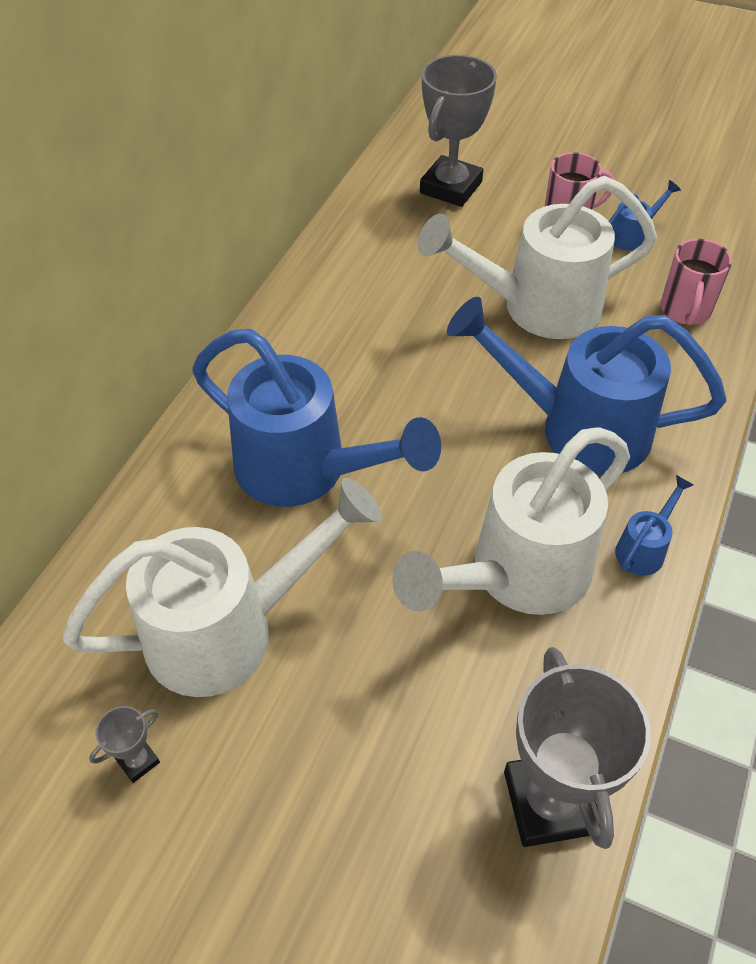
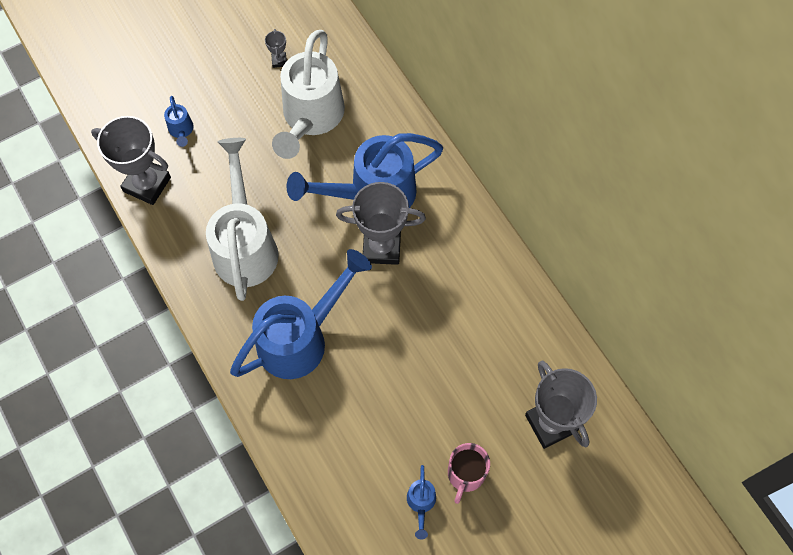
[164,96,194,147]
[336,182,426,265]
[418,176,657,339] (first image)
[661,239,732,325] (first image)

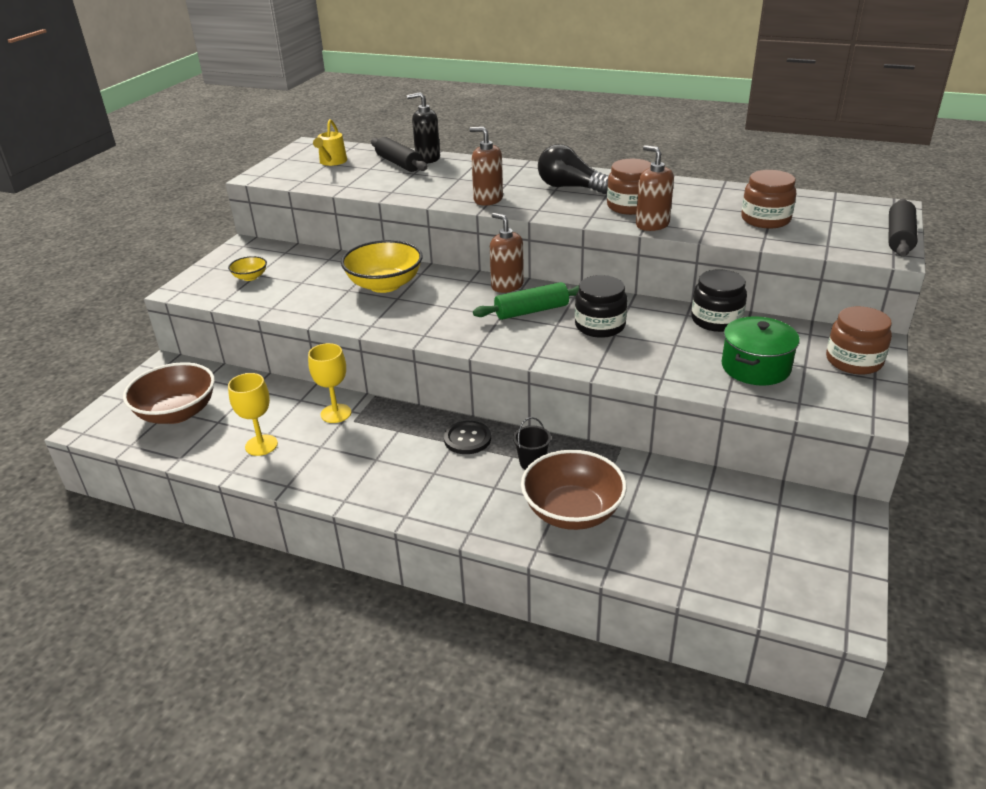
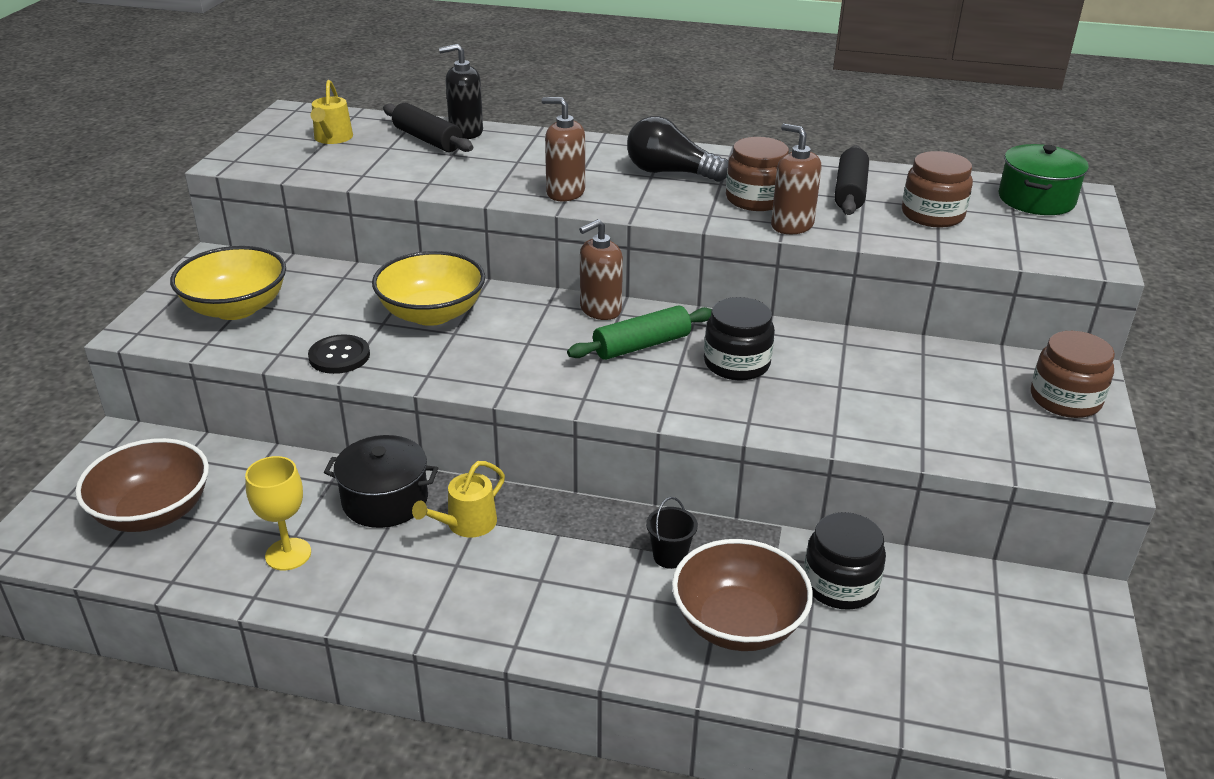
[170,246,286,320]
[308,334,370,374]
[324,435,438,528]
[412,461,505,537]
[579,219,623,320]
[804,512,886,610]
[835,145,869,215]
[998,144,1089,215]

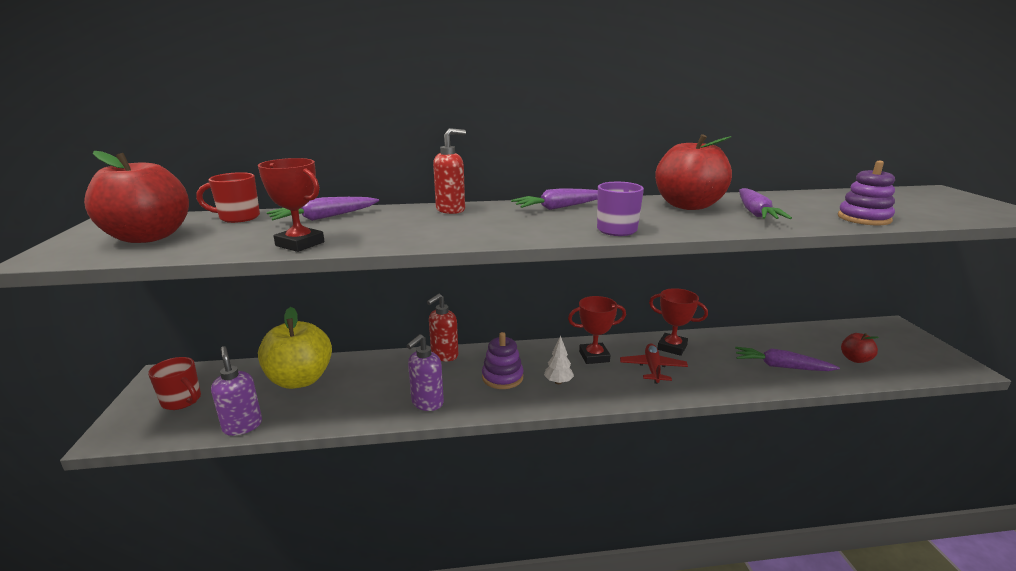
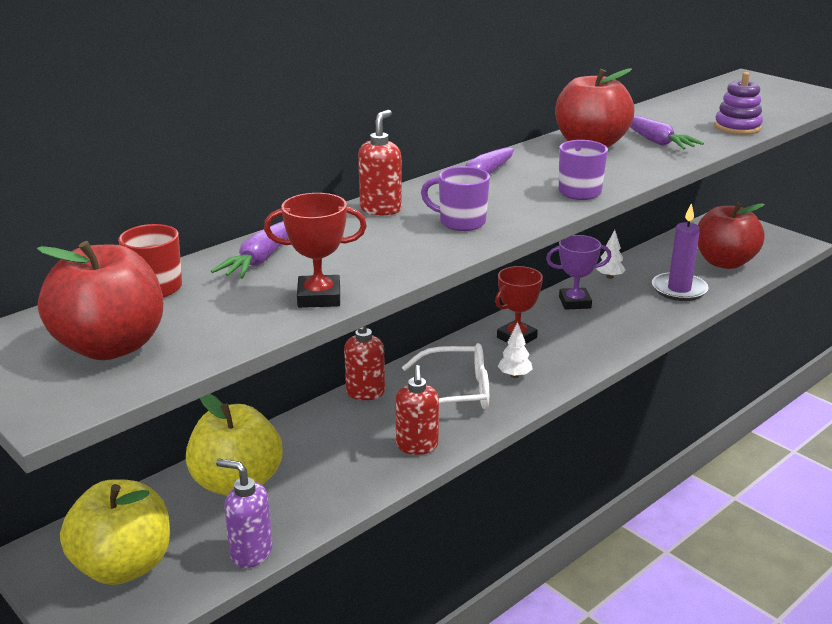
[60,479,170,585]
[395,365,439,455]
[402,343,489,409]
[421,166,490,231]
[546,235,611,310]
[596,230,626,279]
[652,203,709,301]
[698,202,765,269]
[620,343,688,384] (first image)

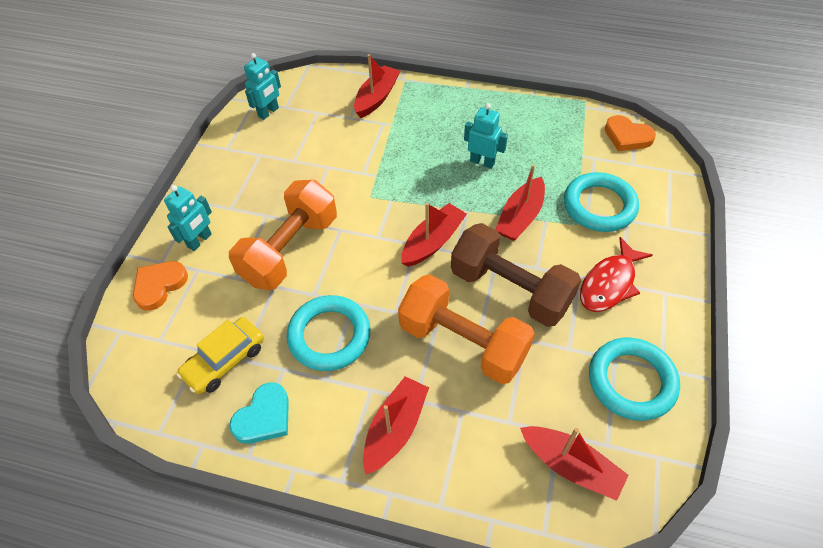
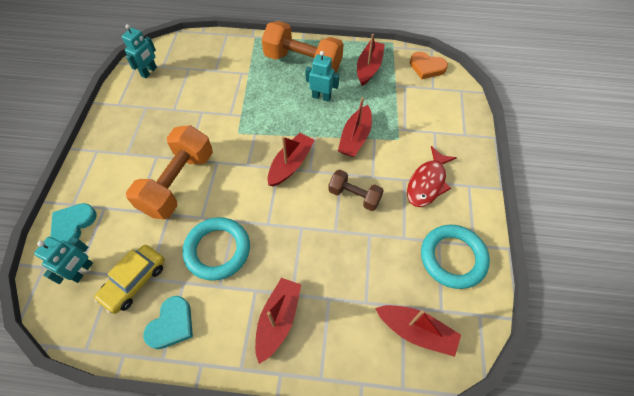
[34,237,93,284]
[51,203,97,245]
[262,21,344,73]
[328,170,384,211]
[357,34,385,86]
[564,172,639,232] (first image)

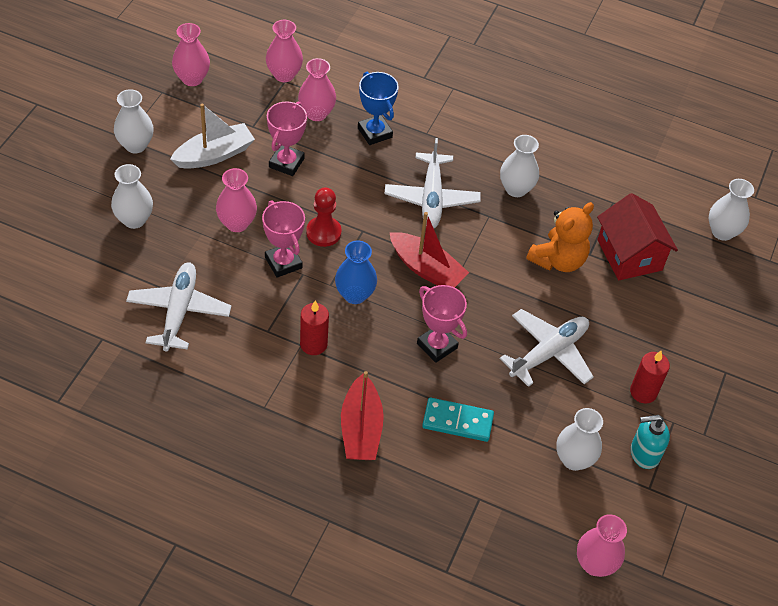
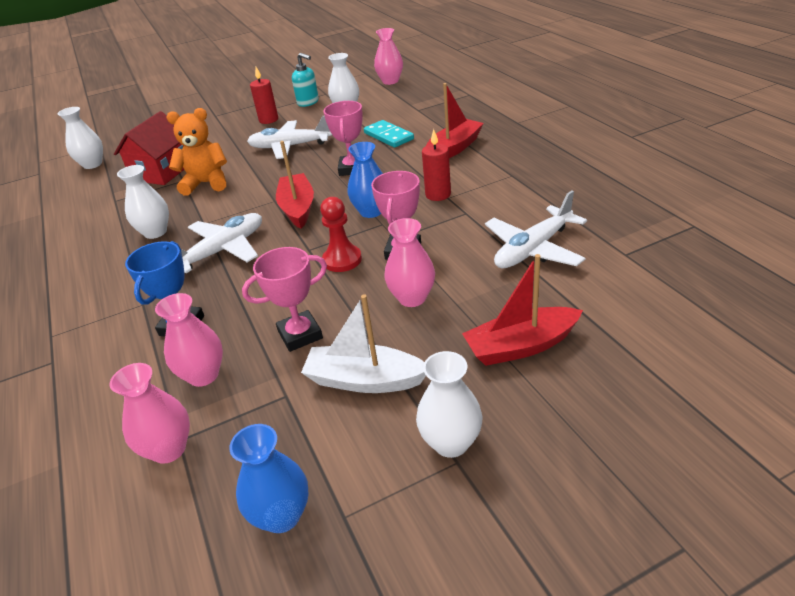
[229,424,309,533]
[462,254,583,366]

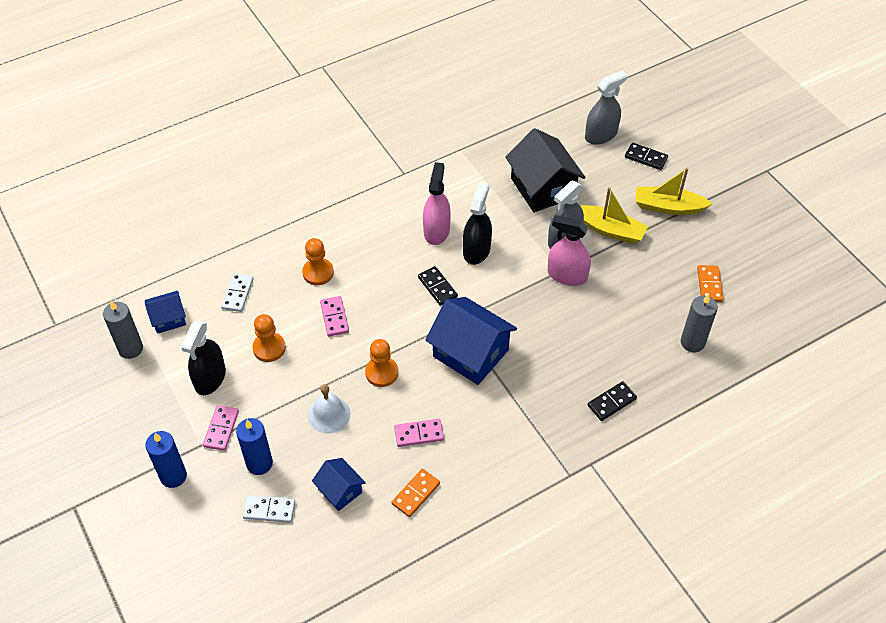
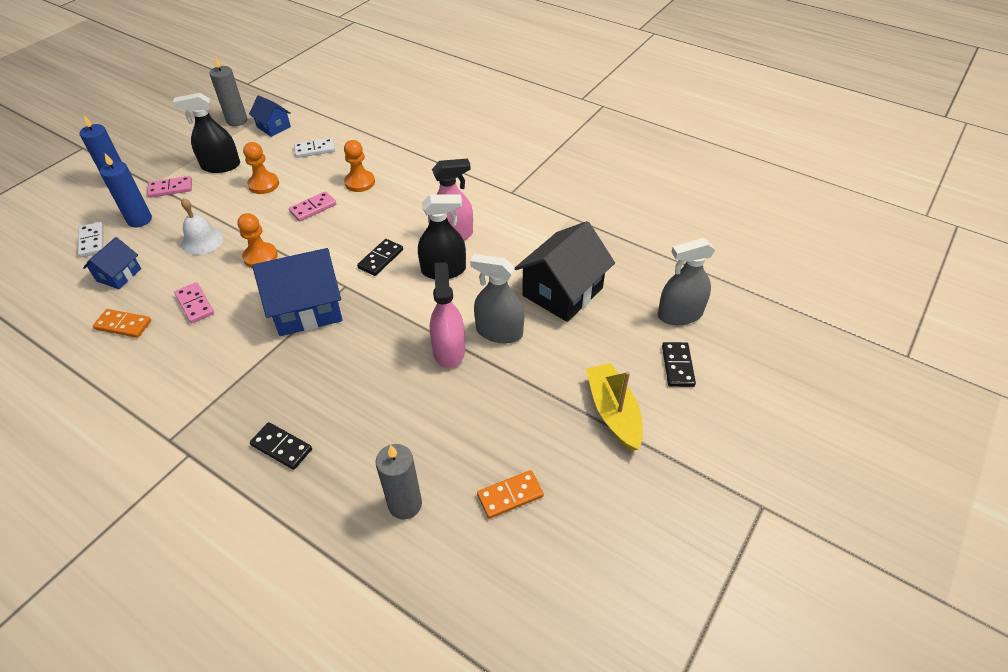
[252,248,343,336]
[658,238,715,325]
[581,187,648,244] (first image)

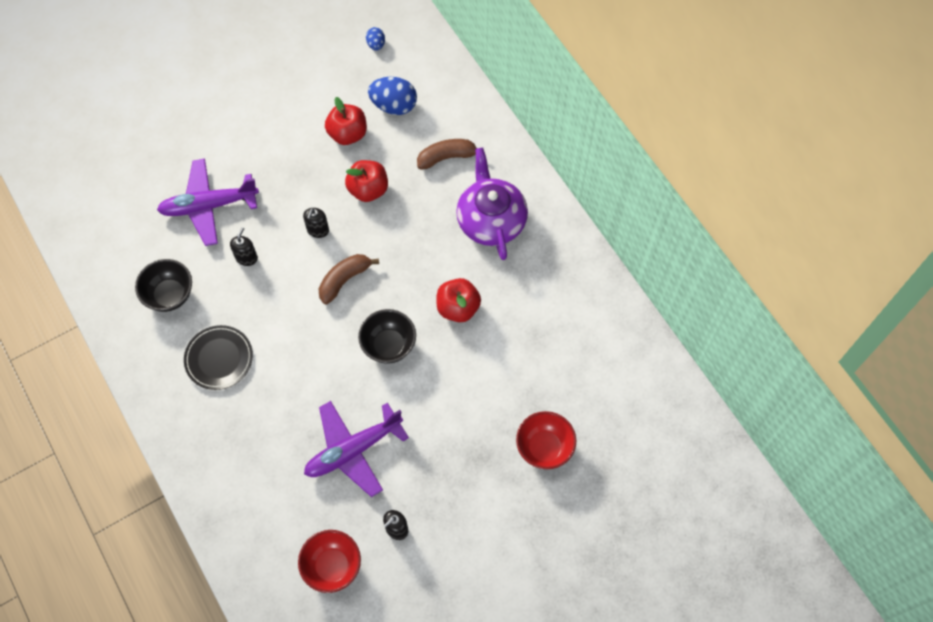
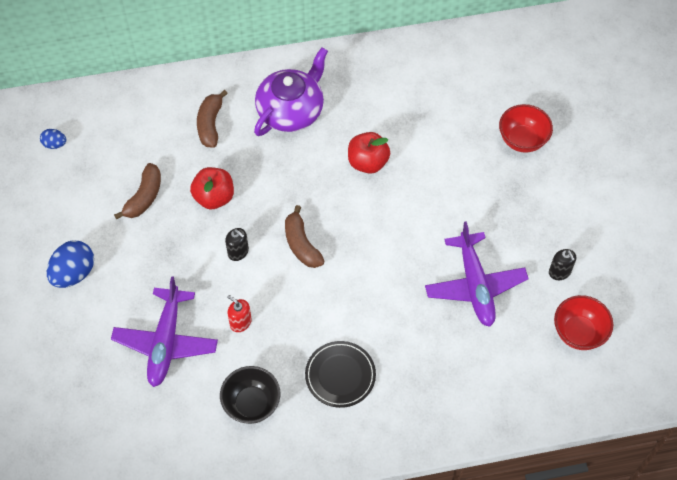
[47,241,94,288]
[114,163,161,220]
[227,295,252,332]
[254,47,328,136]
[358,309,416,364] (first image)

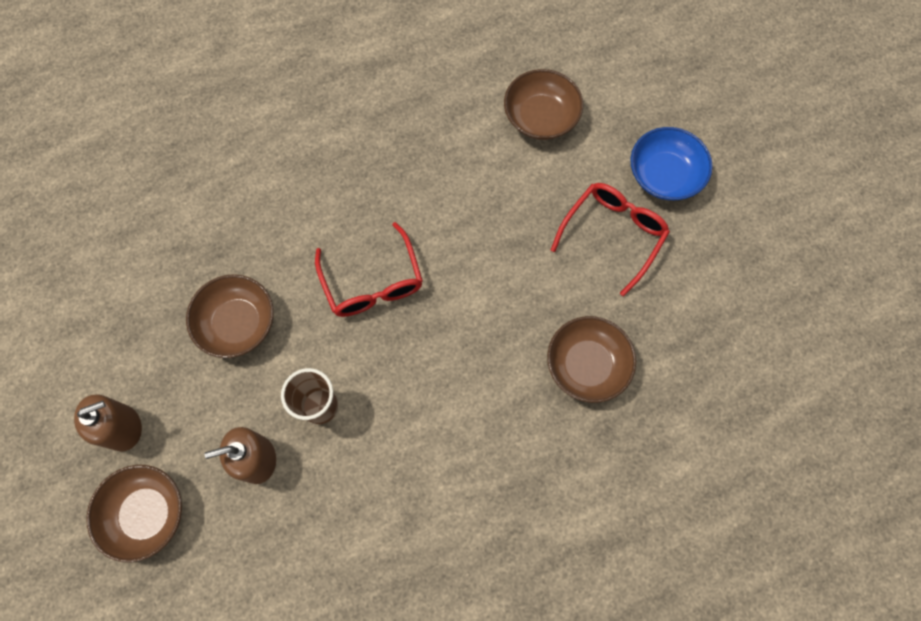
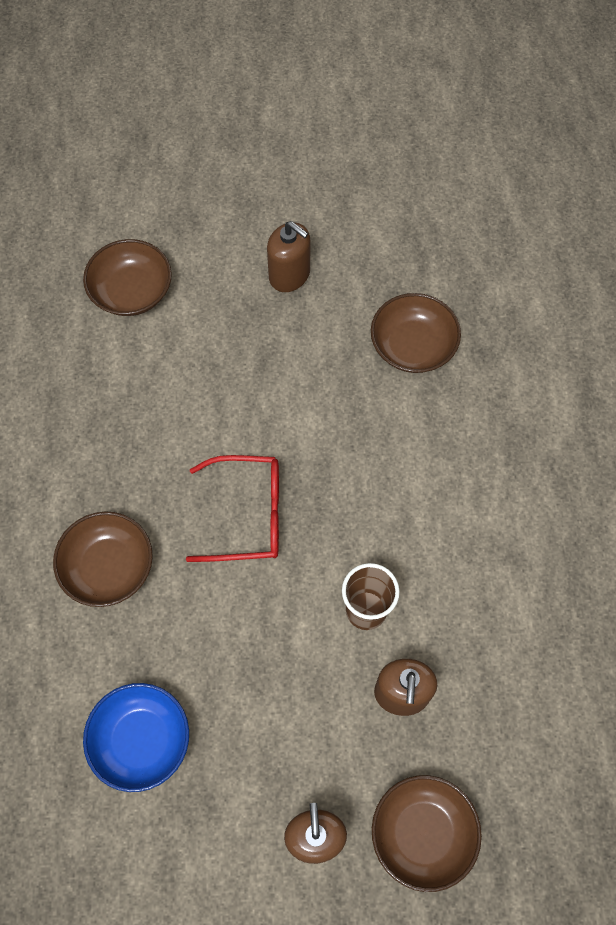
[53,512,153,607]
[83,683,189,792]
[267,221,310,292]

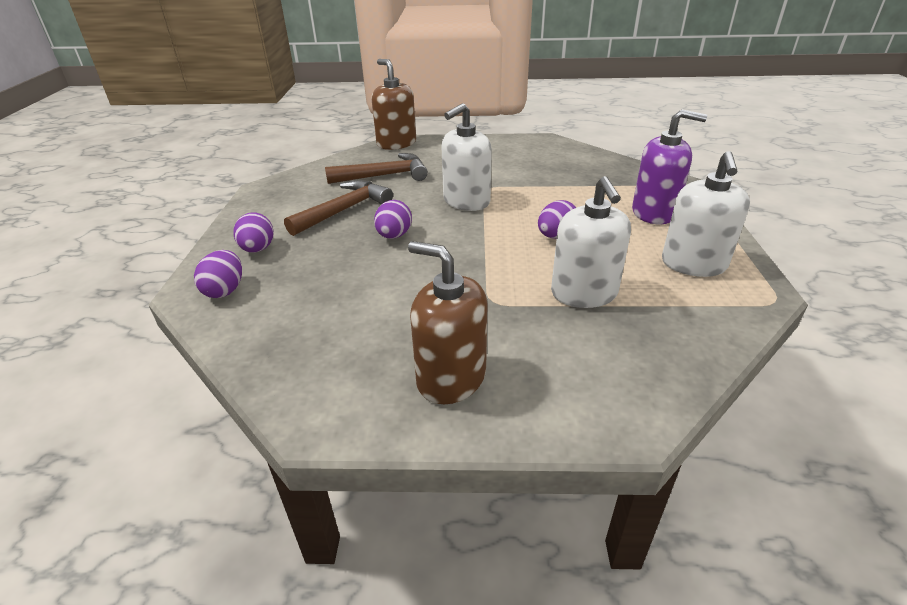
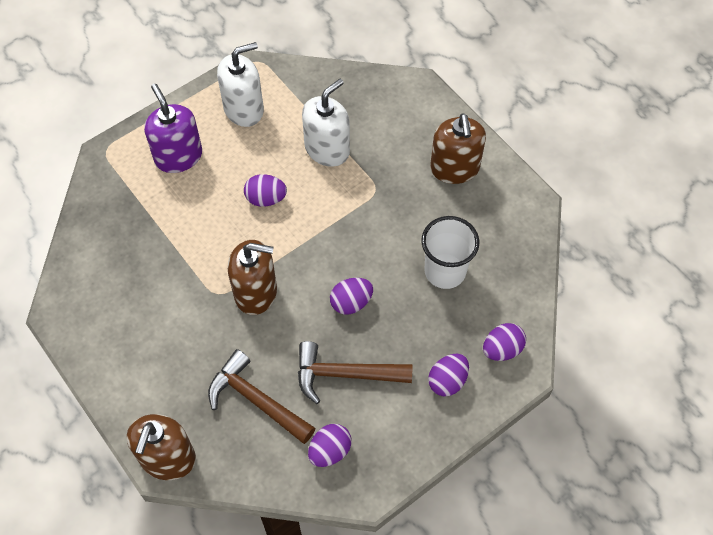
[228,240,277,315]
[308,424,352,467]
[421,216,479,289]

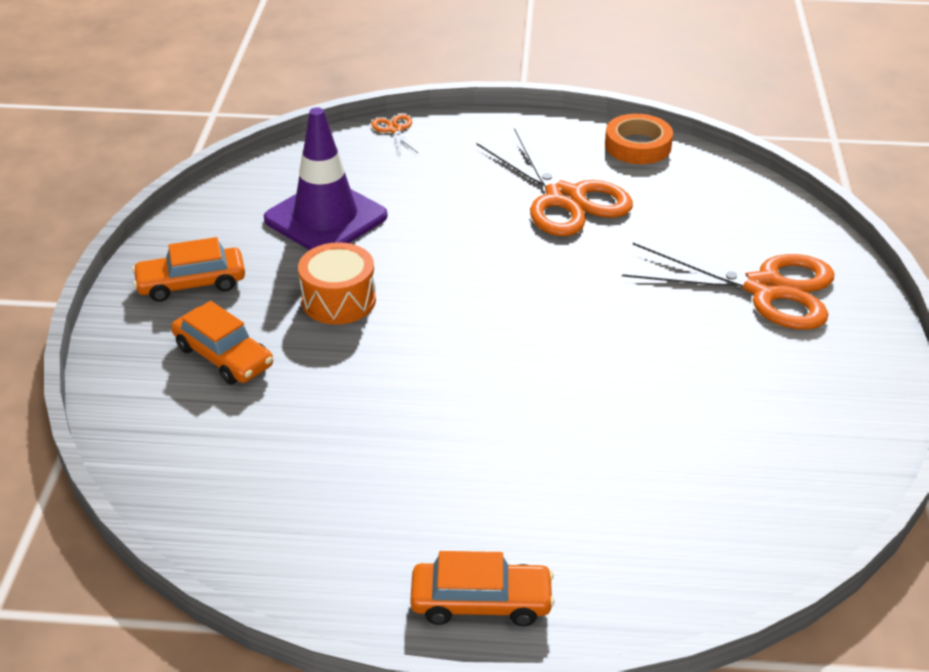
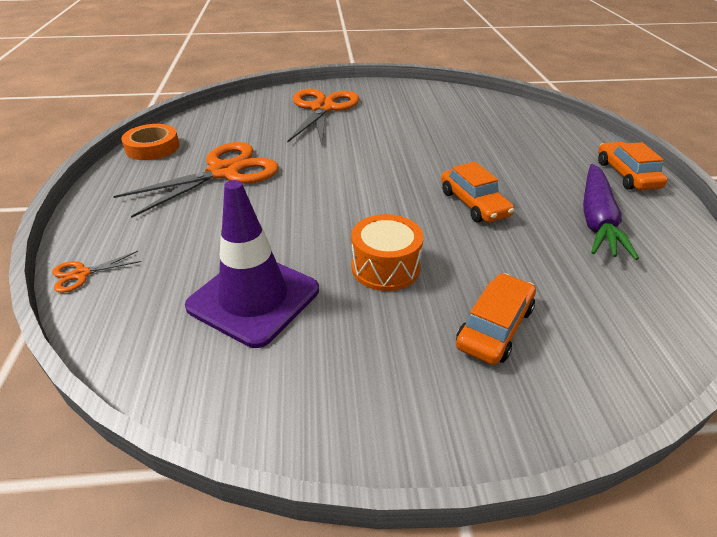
[441,162,514,222]
[583,164,639,260]

